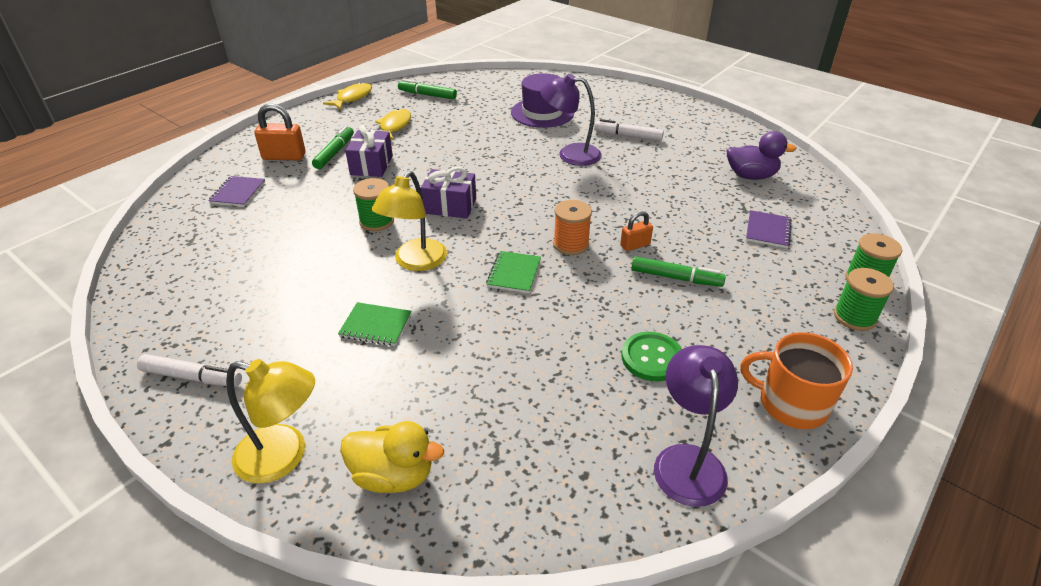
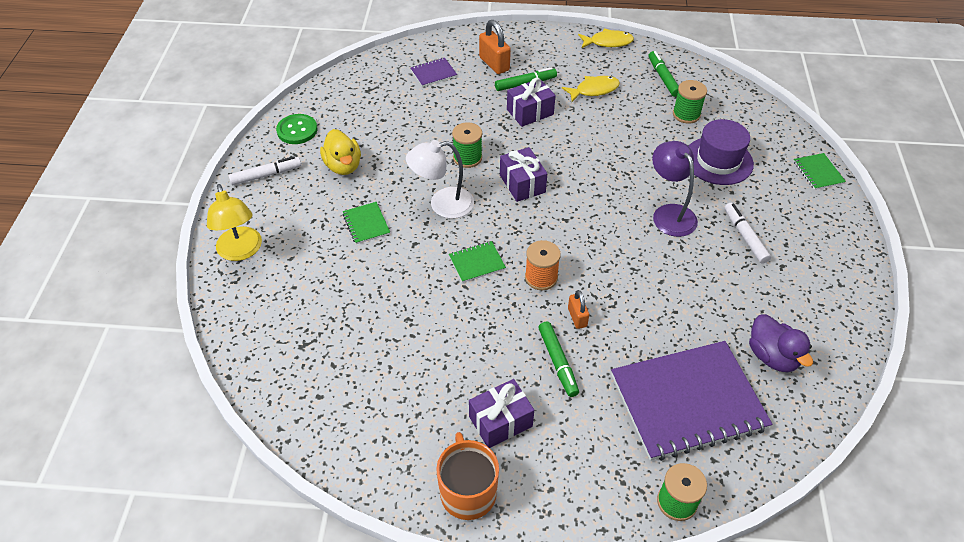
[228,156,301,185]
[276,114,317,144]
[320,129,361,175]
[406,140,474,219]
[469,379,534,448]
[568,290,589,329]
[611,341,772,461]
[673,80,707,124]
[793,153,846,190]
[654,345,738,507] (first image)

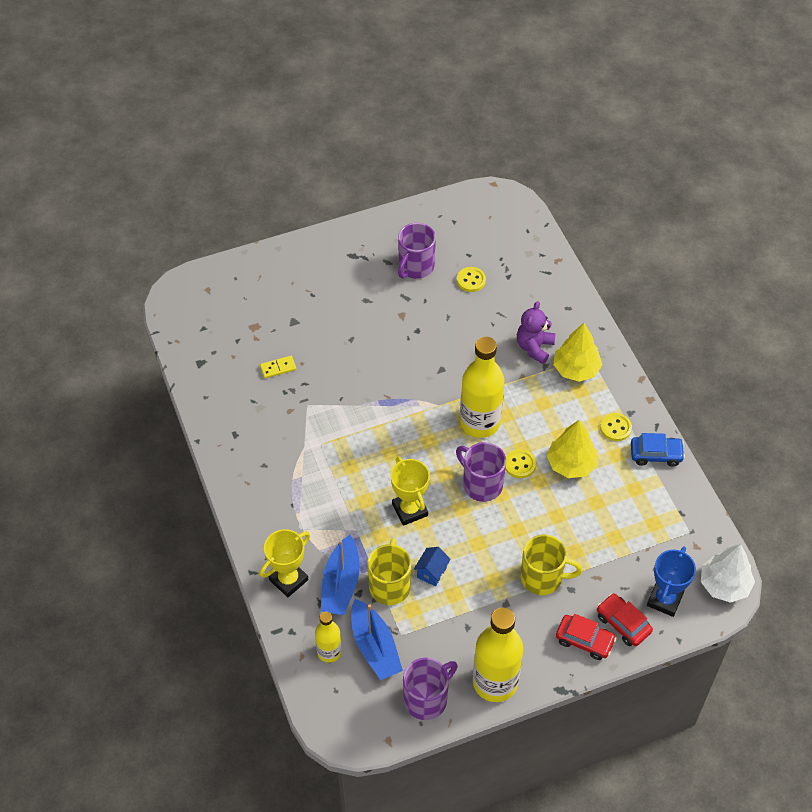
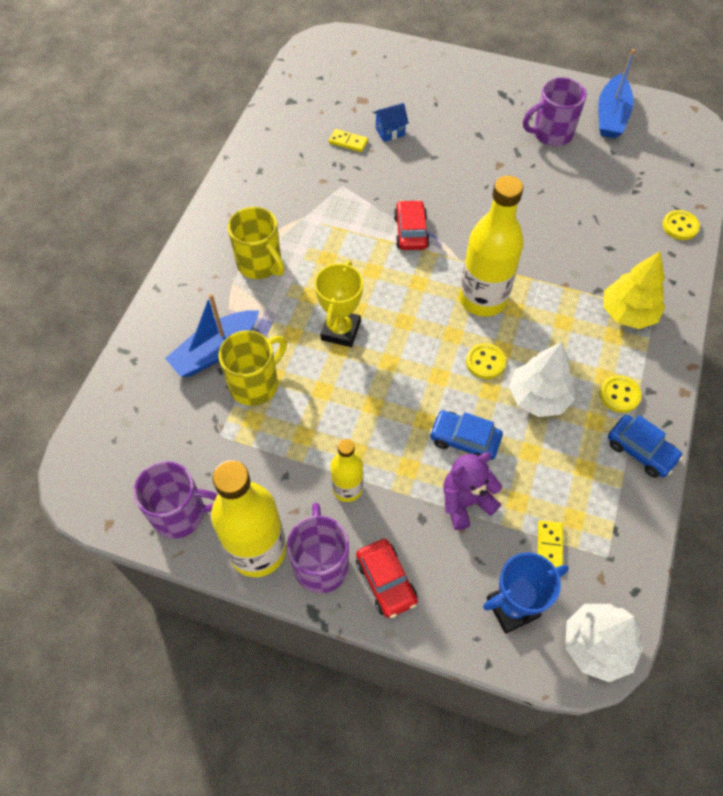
[228,207,284,279]
[287,503,349,593]
[331,439,363,502]
[373,103,409,142]
[394,200,430,250]
[429,410,503,460]
[443,452,502,530]
[509,342,575,417]
[538,520,563,568]
[598,49,635,139]
[662,210,700,240]
[260,529,310,597] (first image)

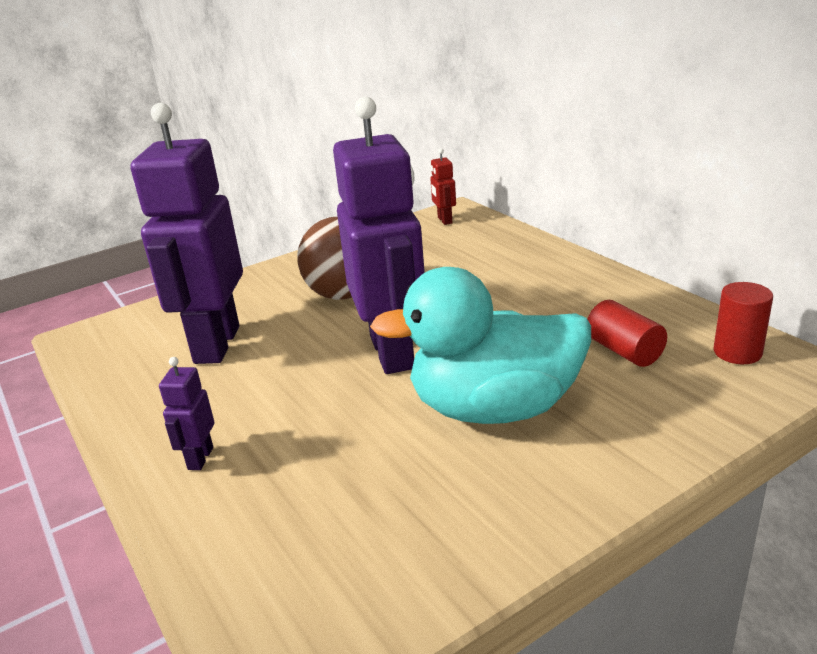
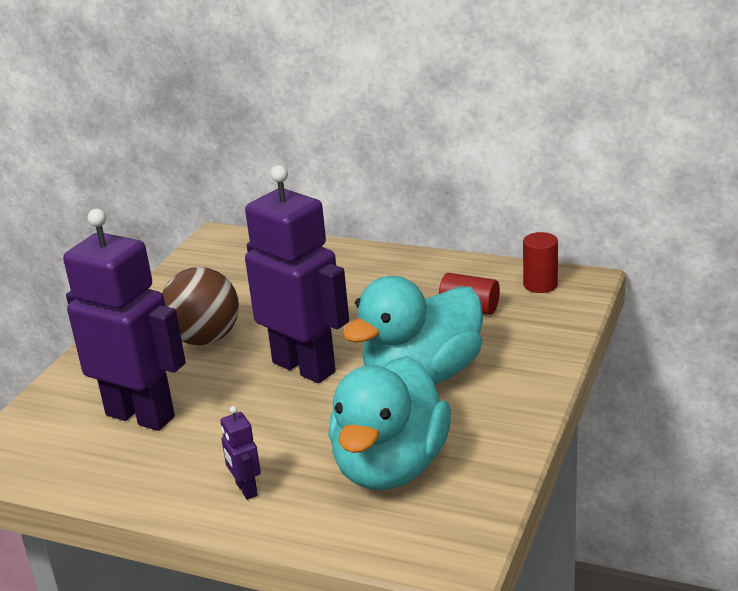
[63,209,186,431]
[328,356,451,490]
[430,148,456,225] (first image)

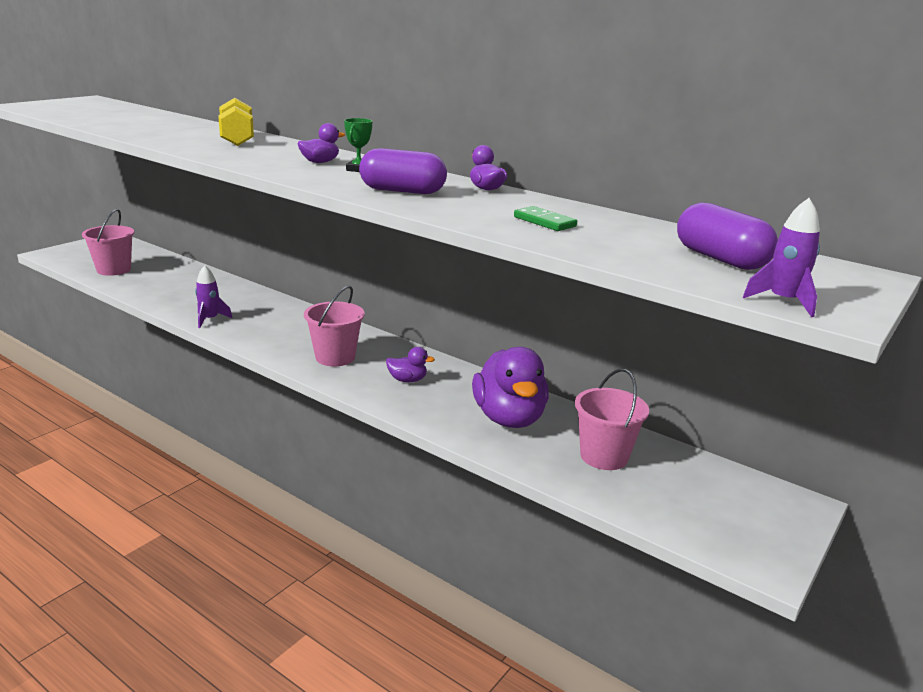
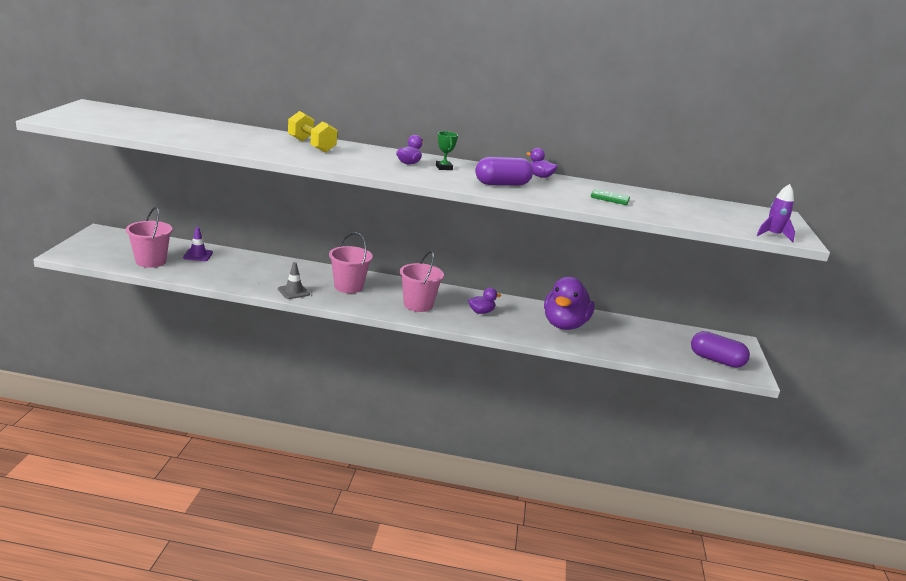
[183,227,213,261]
[278,262,310,299]
[329,232,373,293]
[544,276,595,330]
[691,331,750,368]

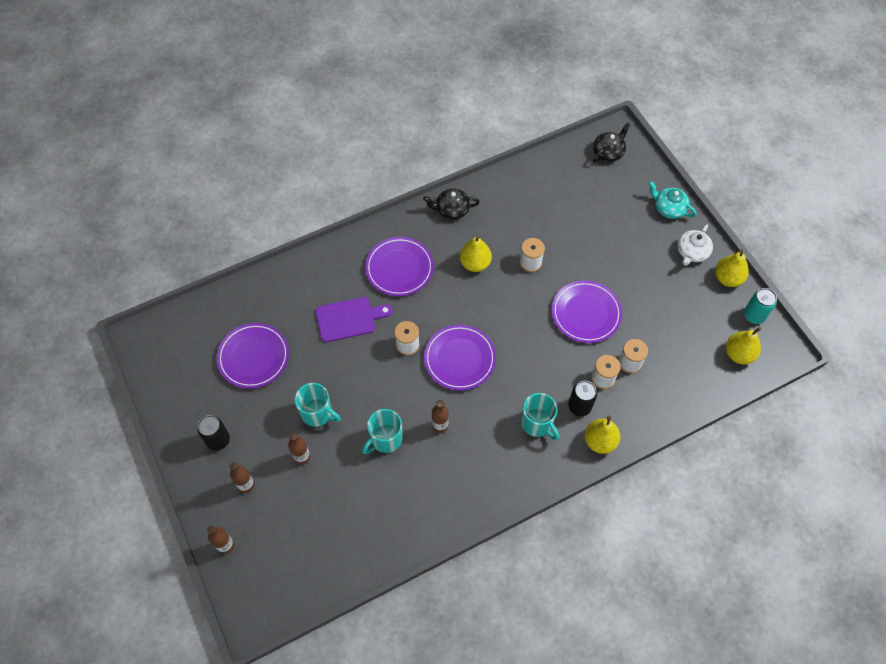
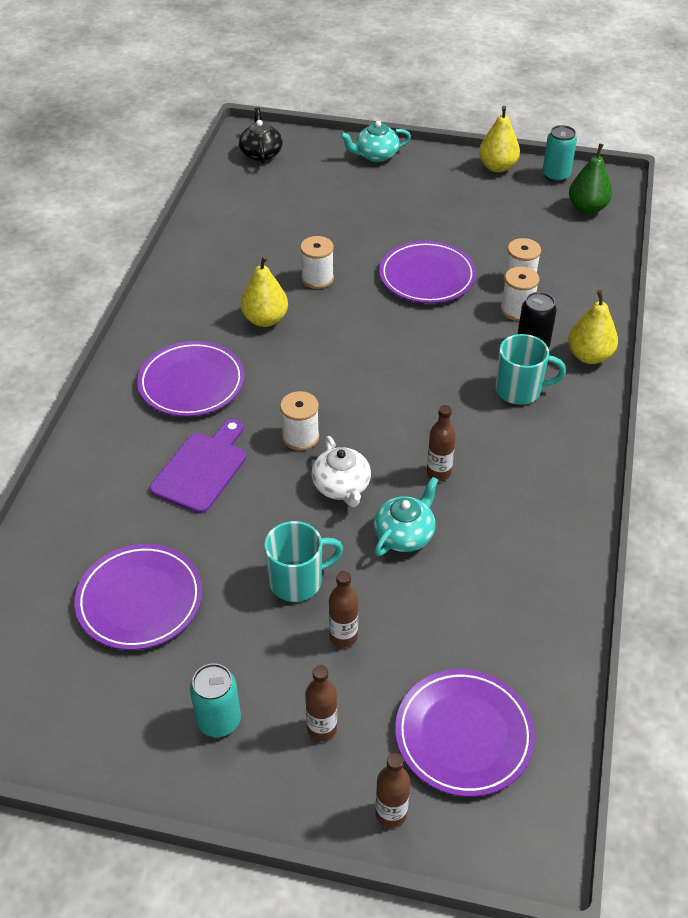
[190,663,241,737]
[312,436,371,507]
[374,477,438,556]
[395,669,535,797]
[569,143,612,214]
[423,188,480,220] (first image)

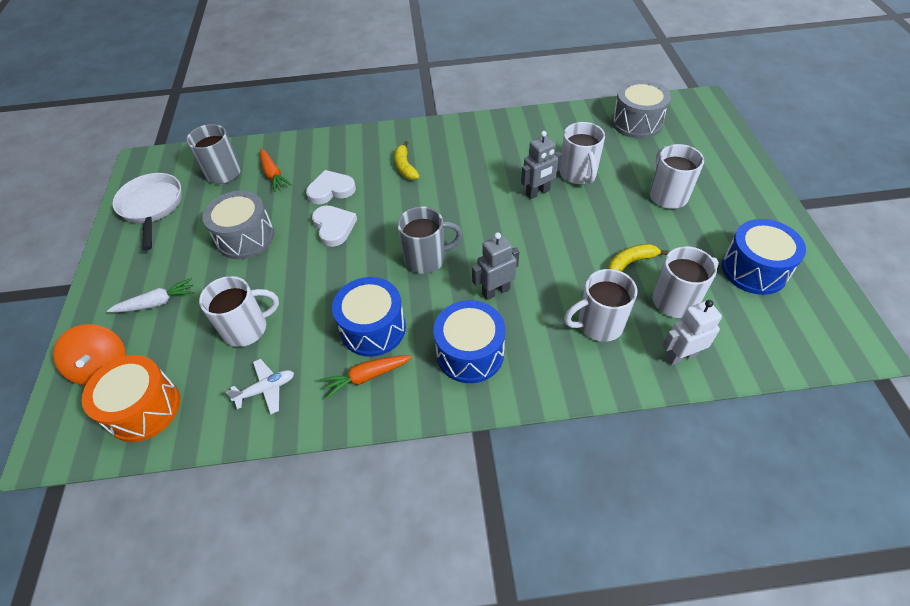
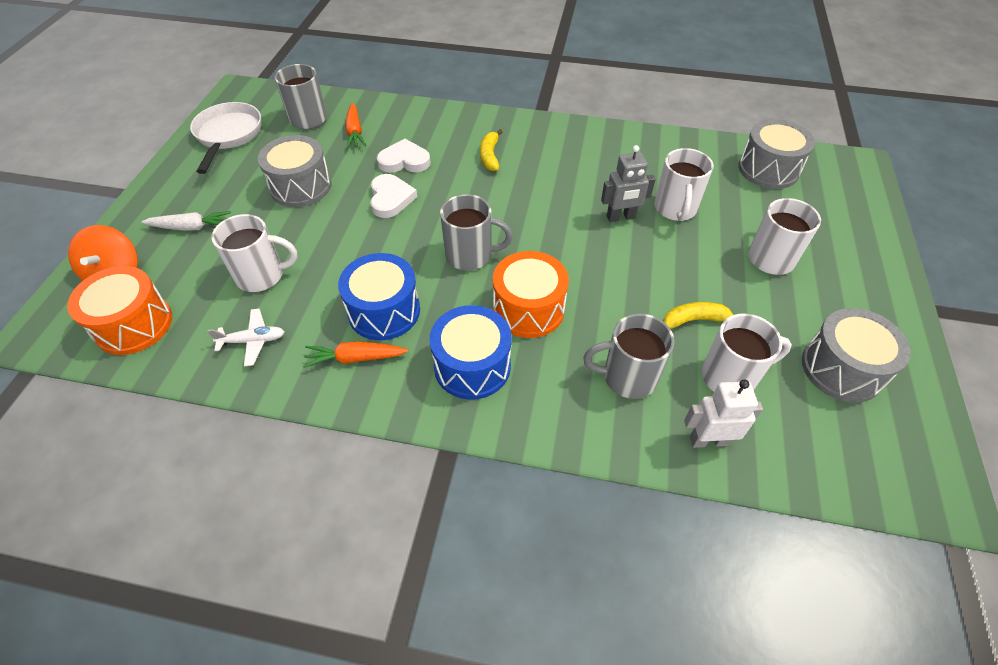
[493,251,569,338]
[583,313,675,399]
[802,308,911,403]

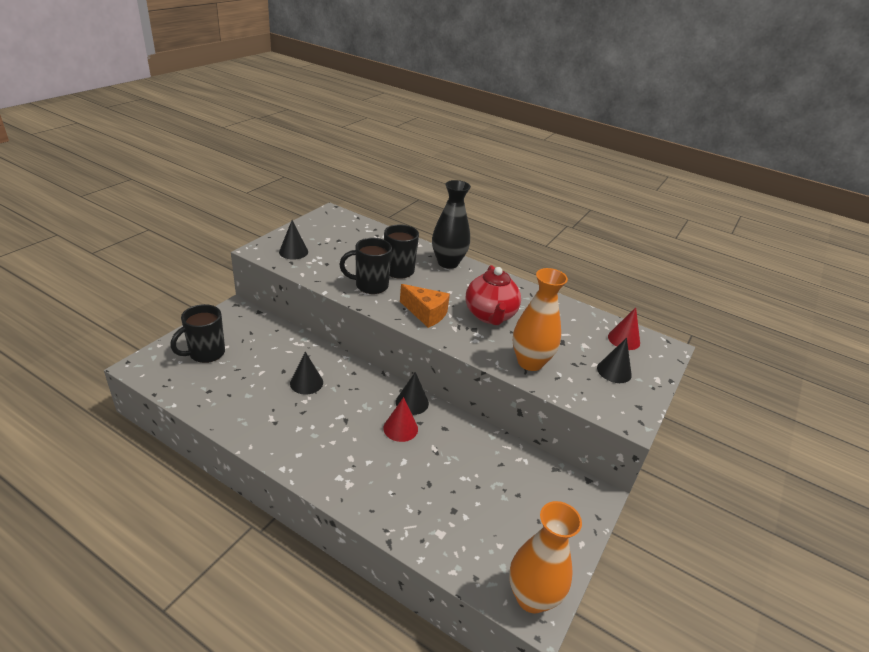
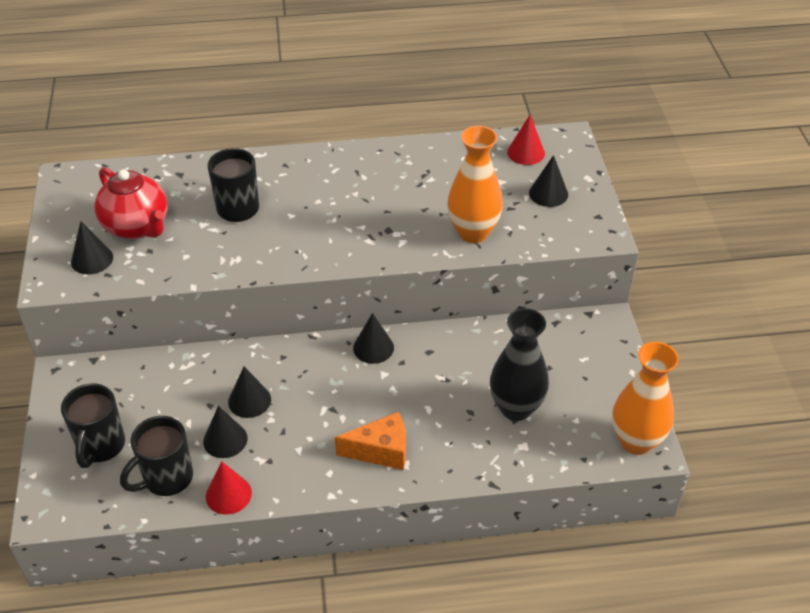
[94,167,167,239]
[120,416,193,496]
[203,406,248,458]
[206,461,252,515]
[335,412,406,470]
[490,308,549,421]

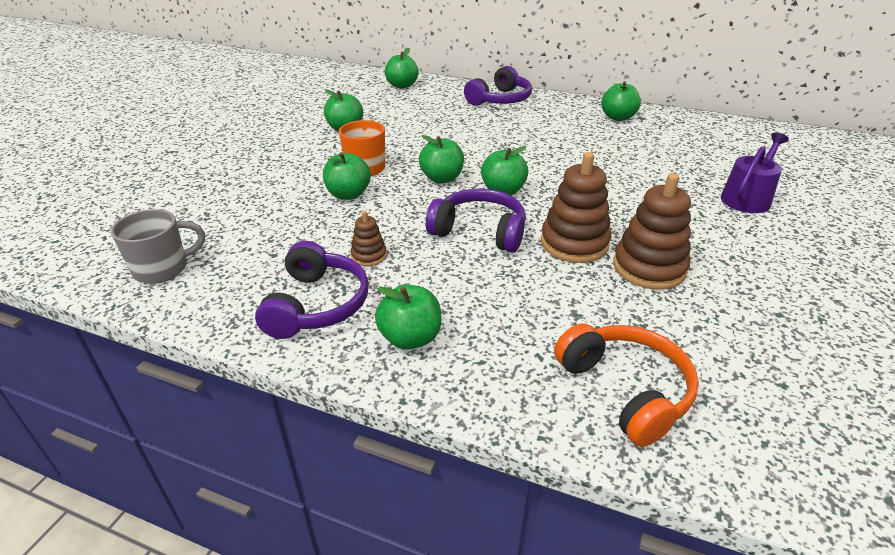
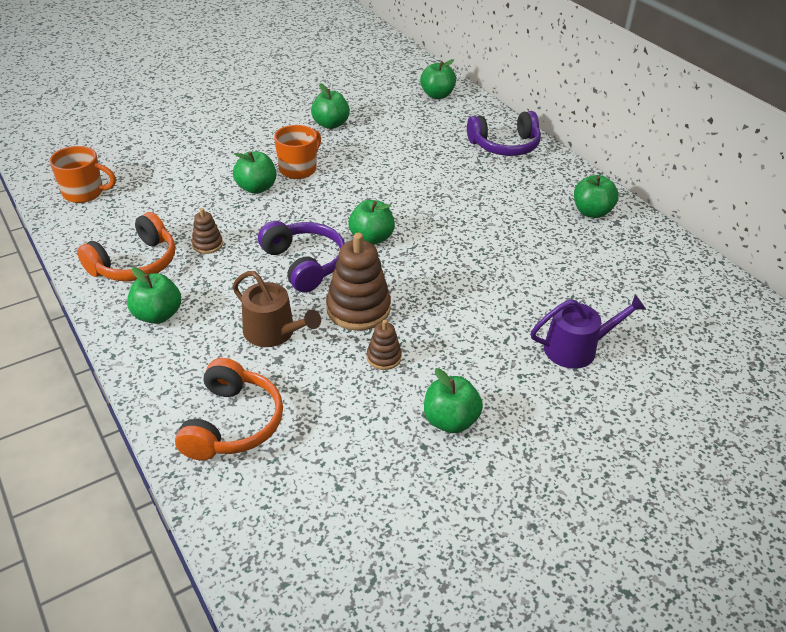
[49,146,116,203]
[77,212,175,281]
[233,271,321,347]
[367,320,402,370]
[424,368,483,433]

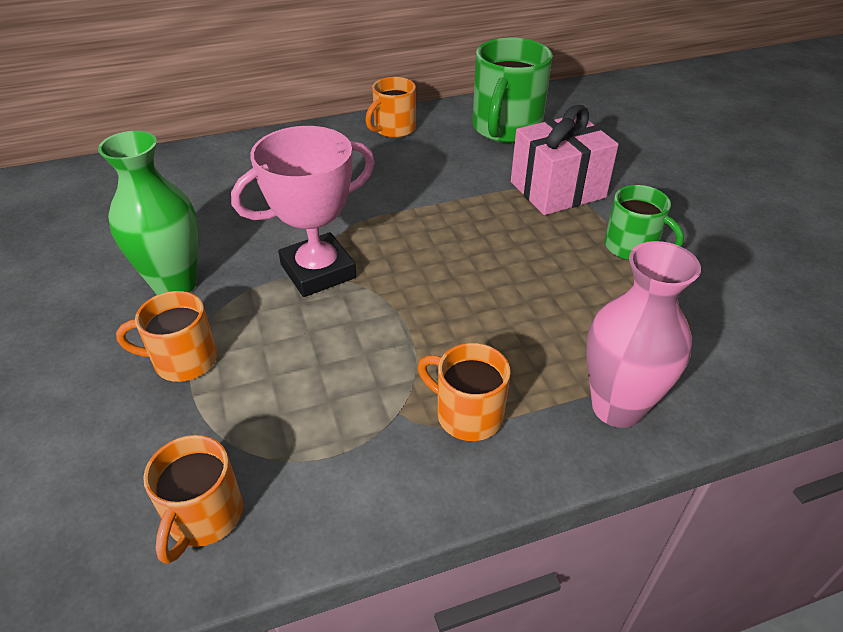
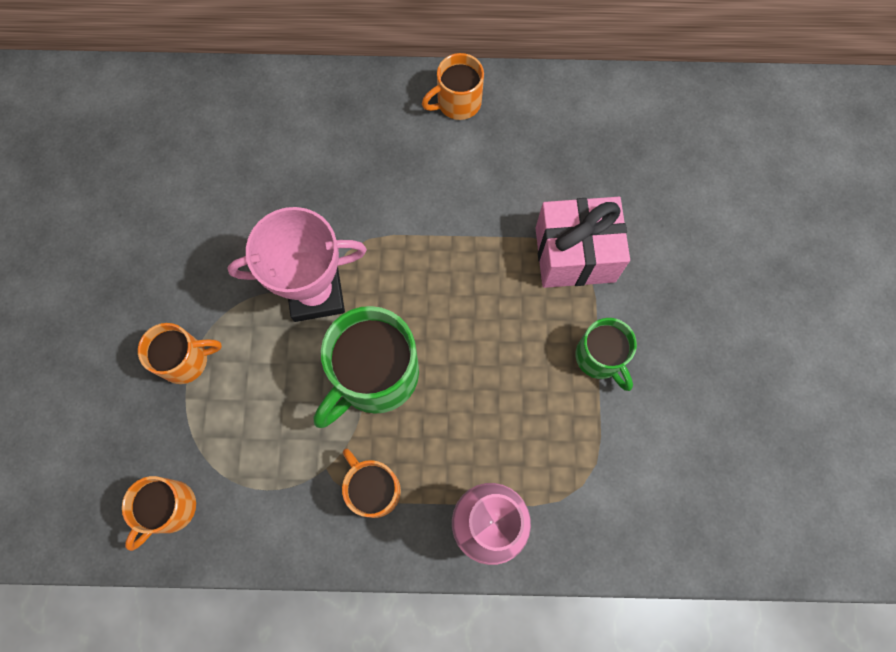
[138,323,222,384]
[314,306,419,428]
[98,131,198,295] (first image)

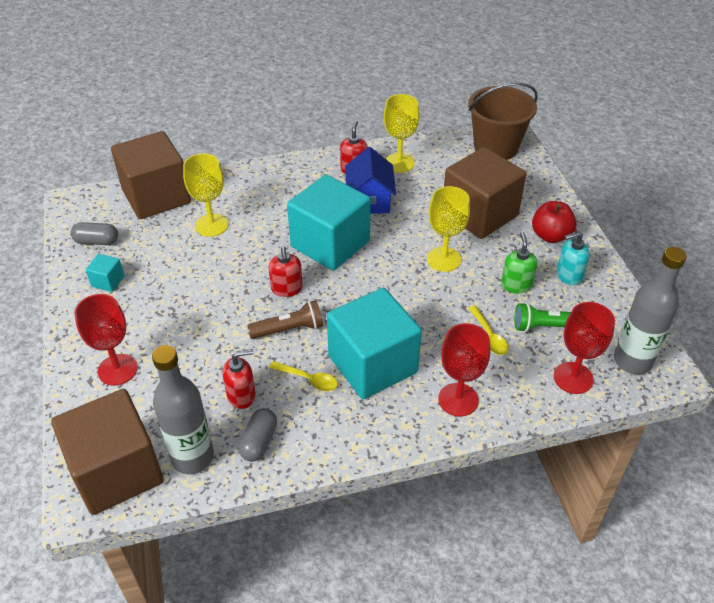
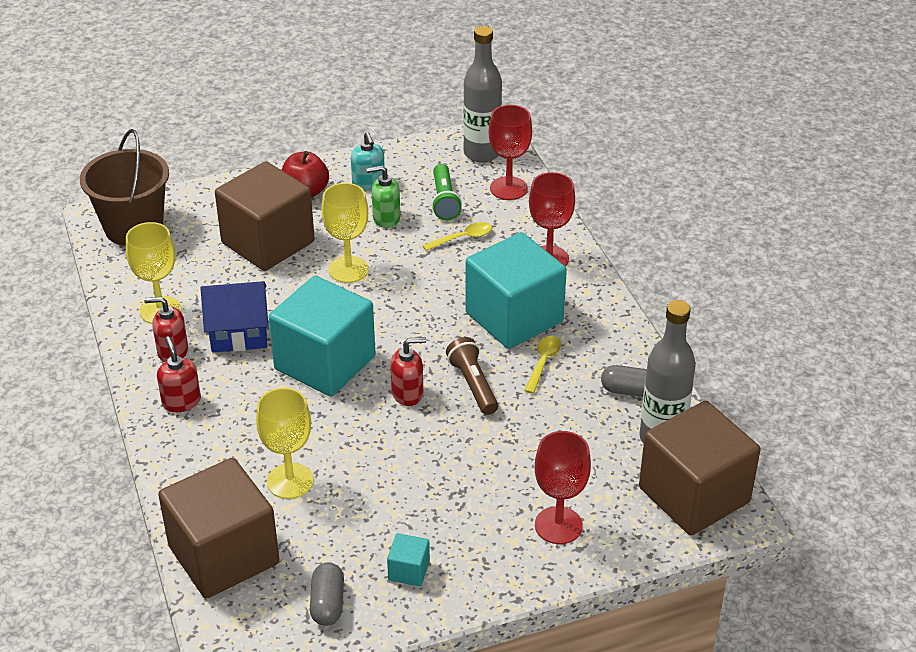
[157,336,201,412]

